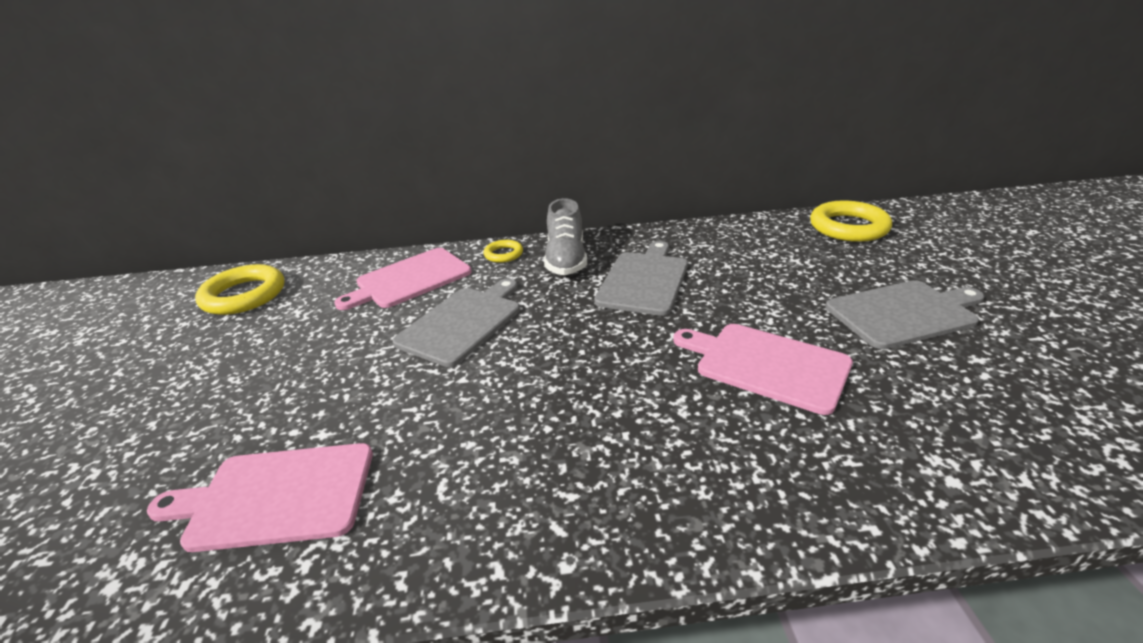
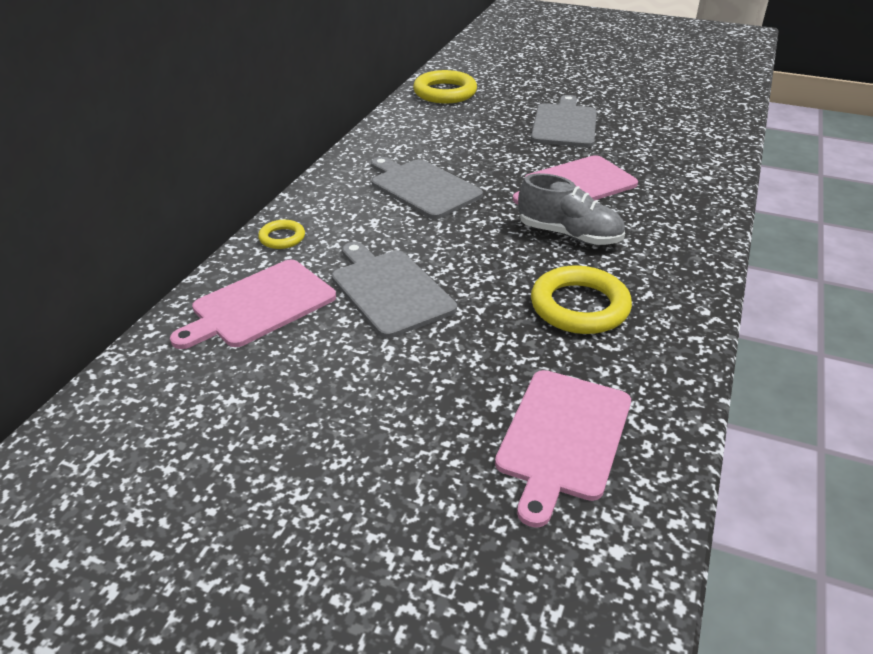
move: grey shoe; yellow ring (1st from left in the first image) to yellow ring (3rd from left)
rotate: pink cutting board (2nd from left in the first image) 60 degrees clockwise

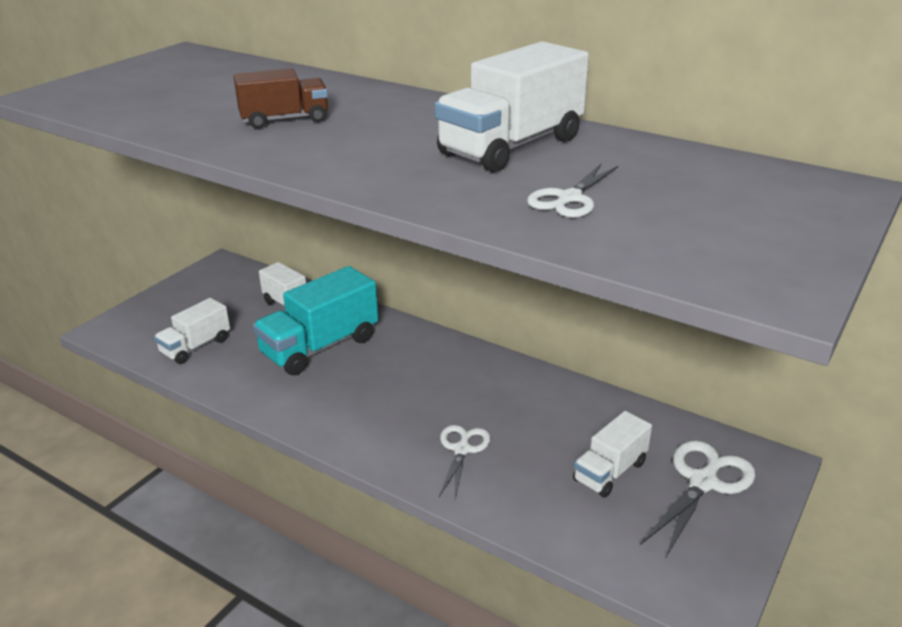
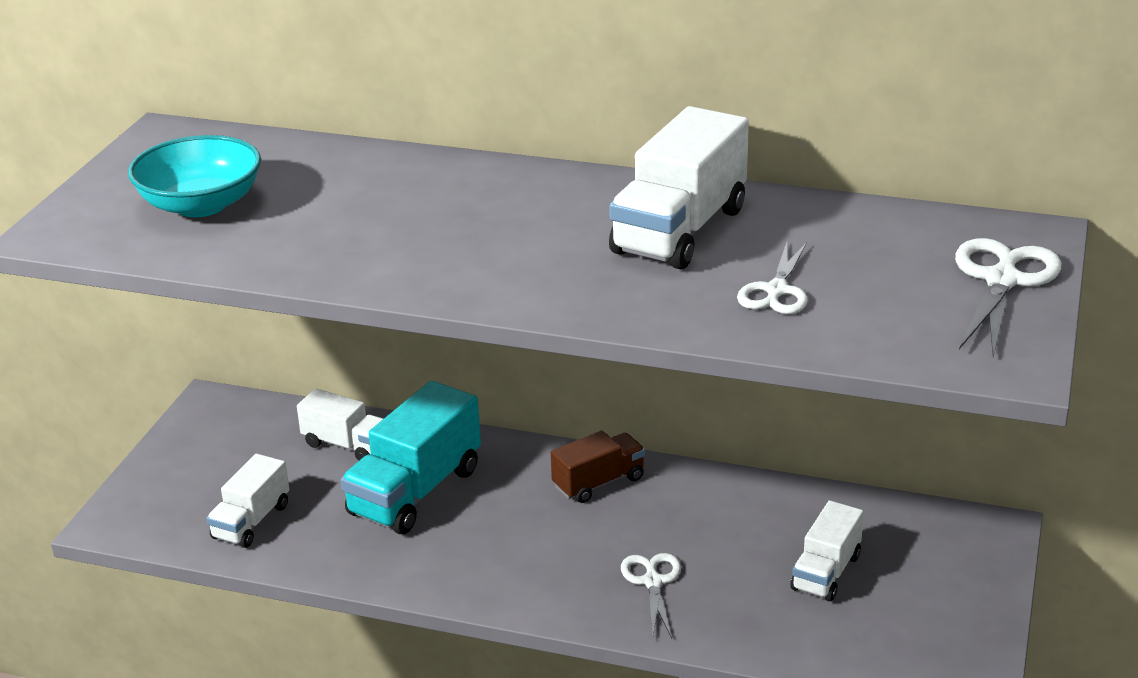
insert: turquoise bowl
move: brown truck; white scissors (3rd from left)

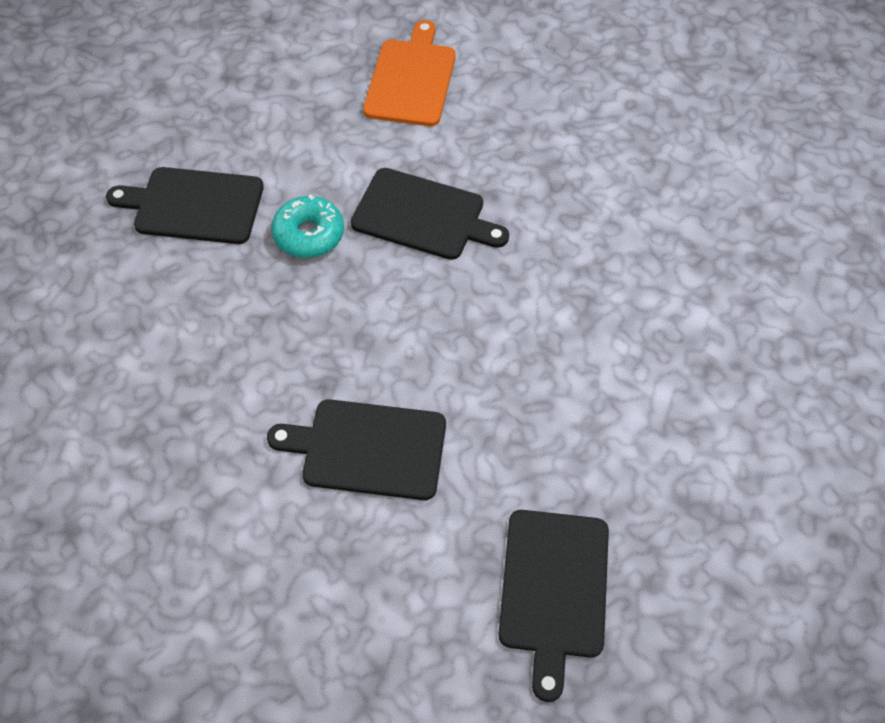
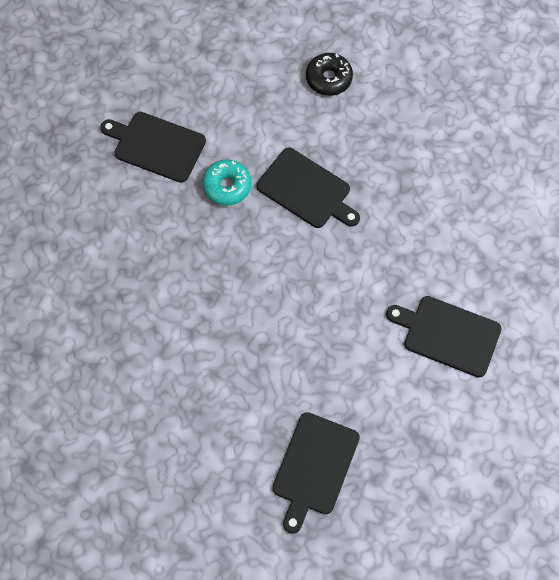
move: black cutting board (2nd from left in the first image) to black cutting board (4th from left)
replace: orange cutting board to black donut

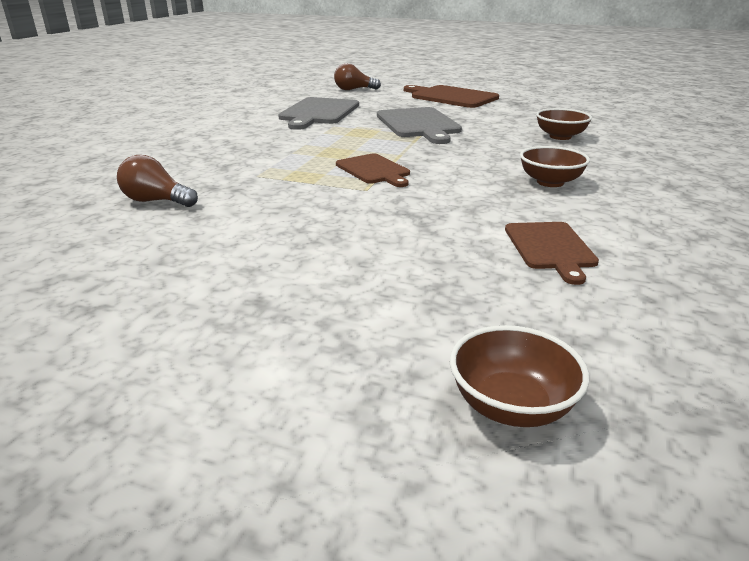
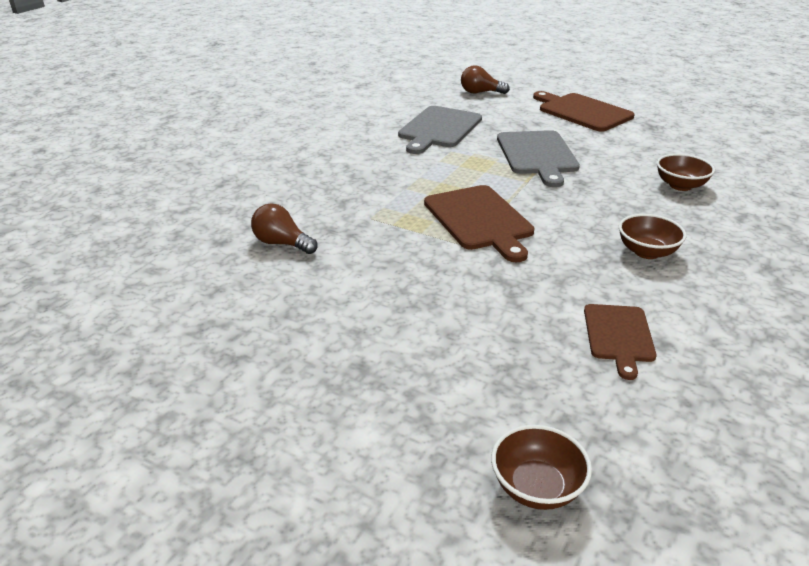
resize: brown cutting board (1st from left) x1.61

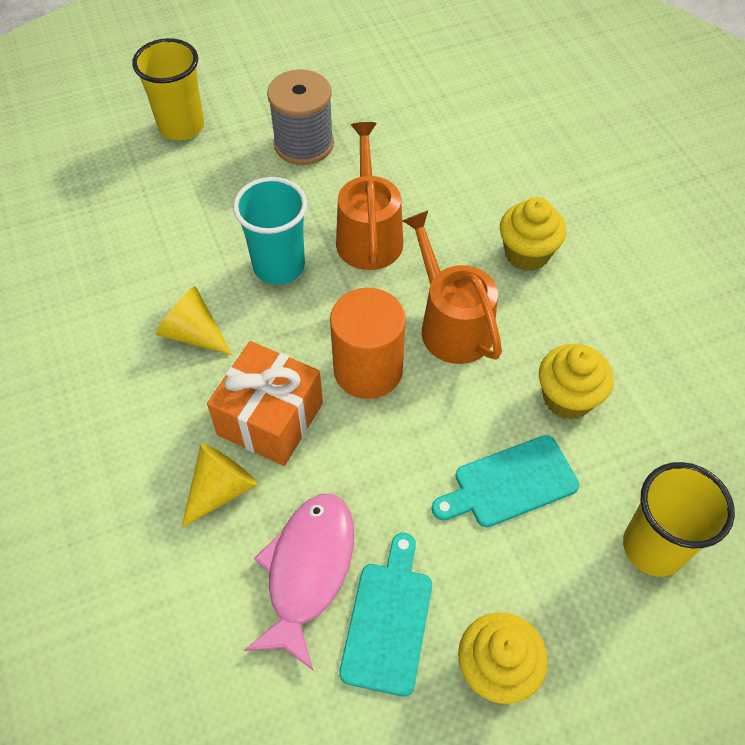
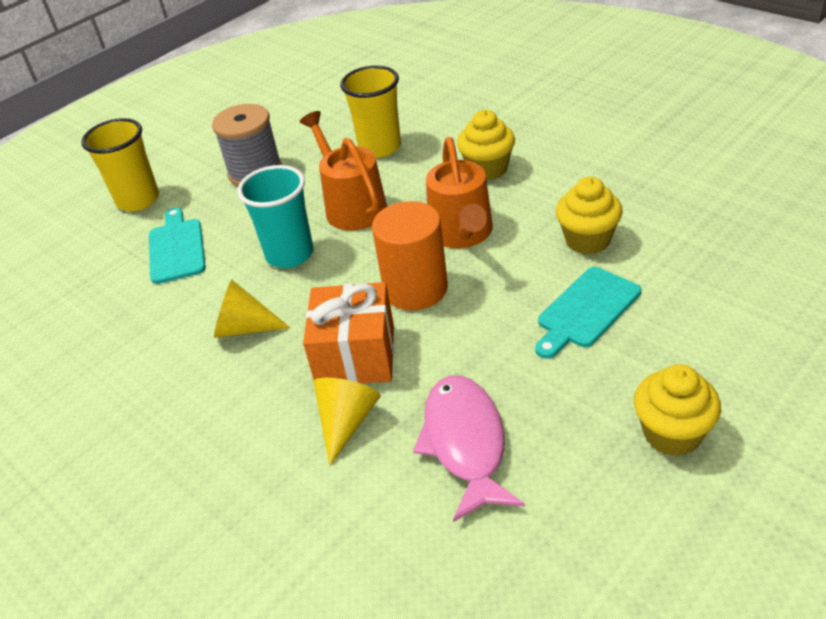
move: yellow cup (2nd from left); turquoise cutting board (1st from left)
rotate: orange watering can (2nd from left) 135 degrees counterclockwise

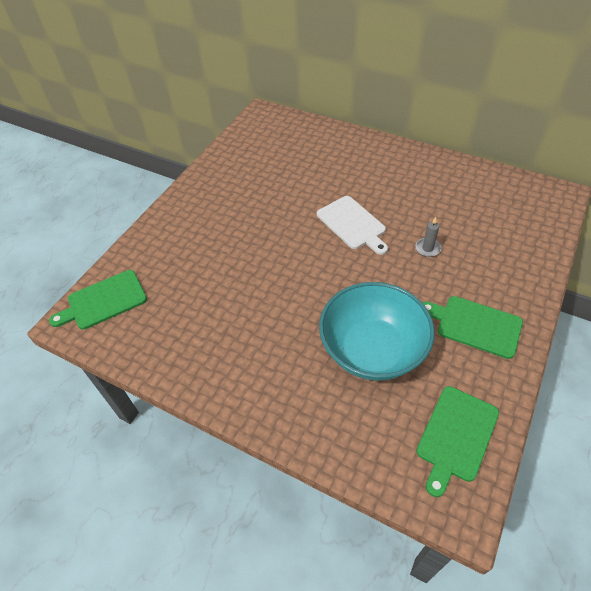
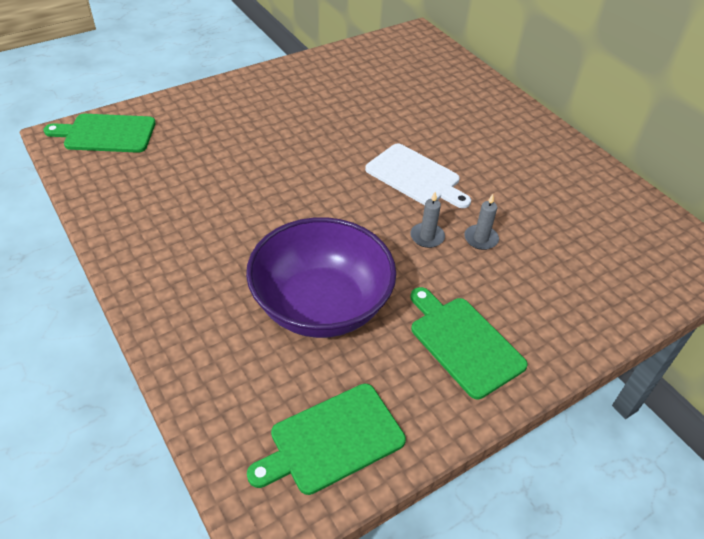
insert: grey candle (1st from left)
recolor: turquoise bowl to purple bowl
rotate: white cutting board 45 degrees counterclockwise

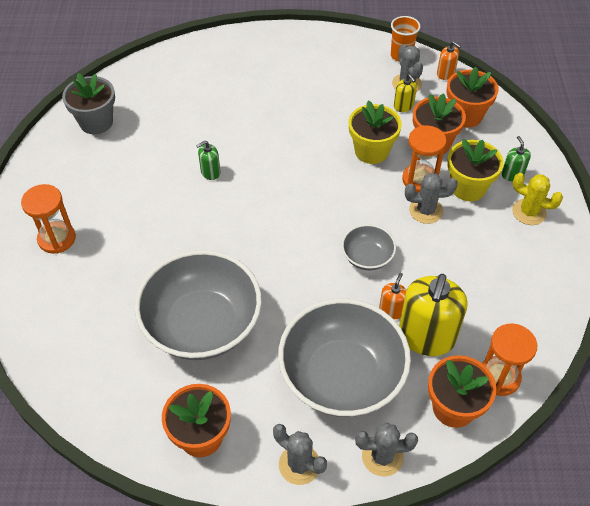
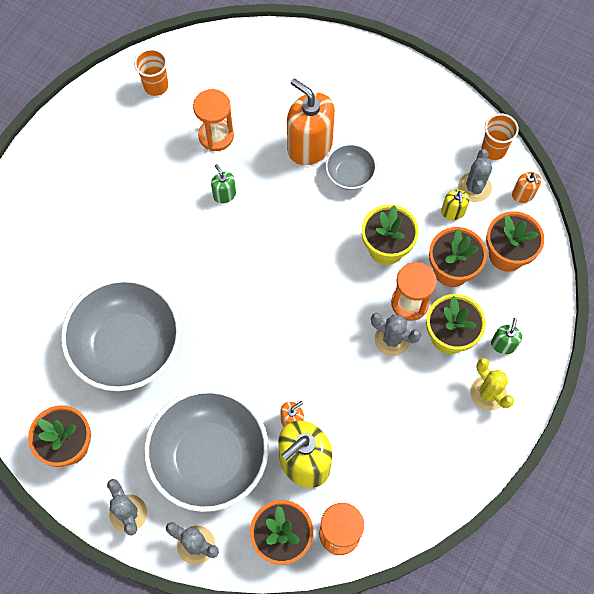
insert: orange soap dispenser (2nd from left)
move: orange hourglass (1st from left); grey bowl (3rd from left)
replace: grey flower pot to orange cup (1st from left)
rotate: green soap dispenser (1st from left) 60 degrees clockwise

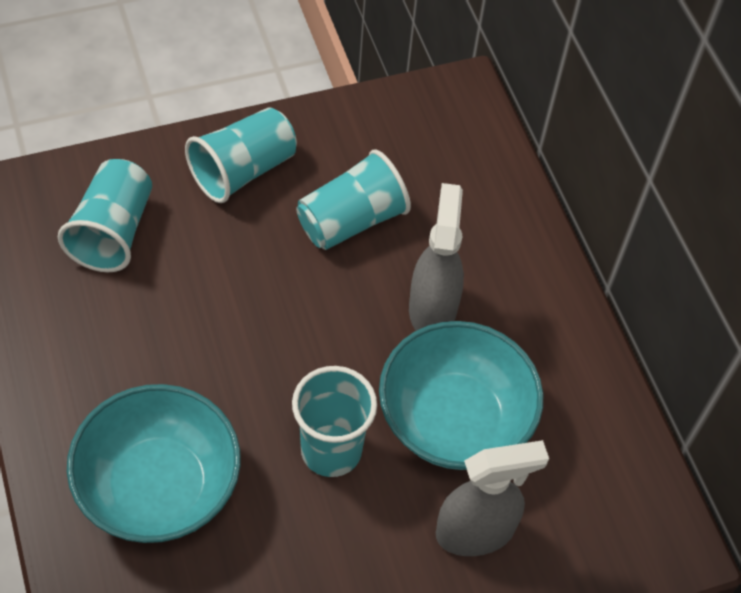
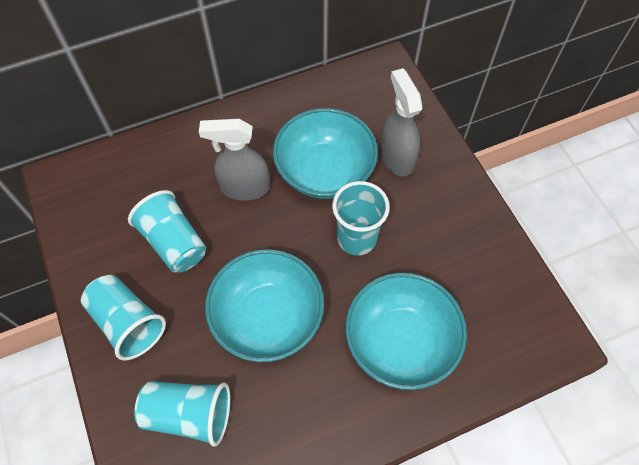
insert: turquoise bowl (1st from left)

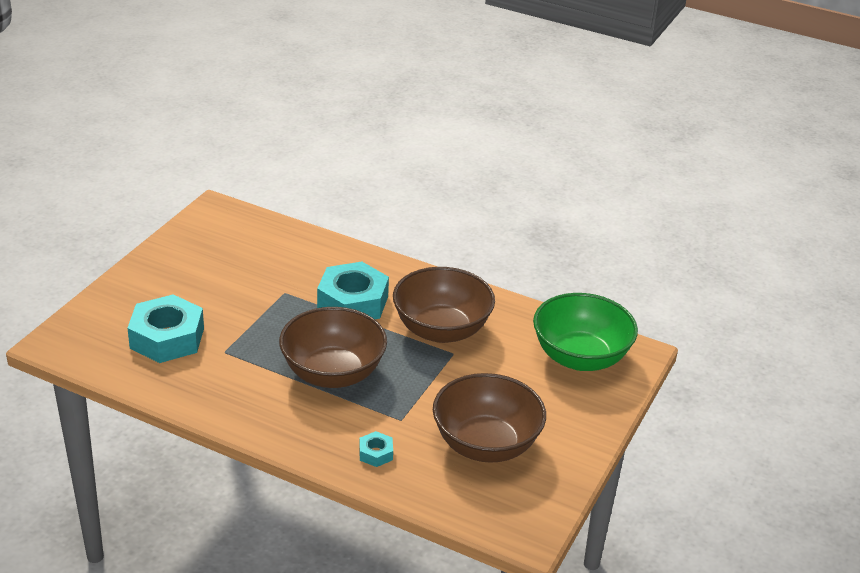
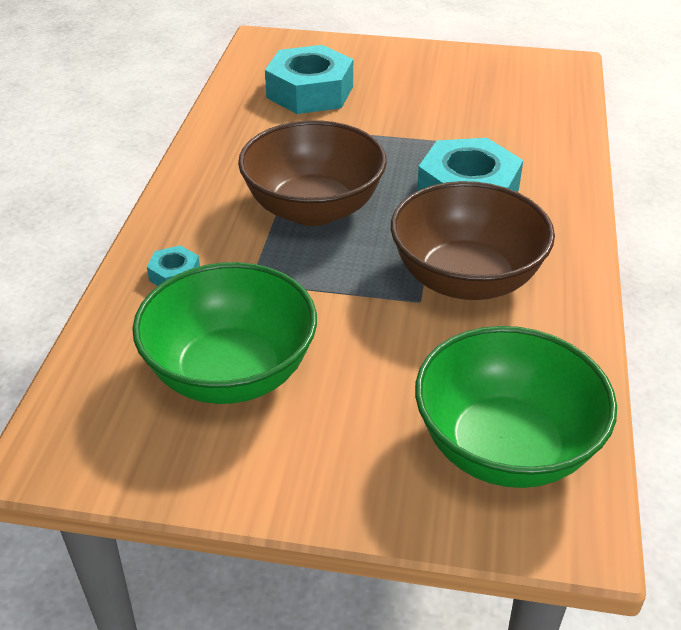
recolor: brown bowl (3rd from left) to green bowl (1st from left)

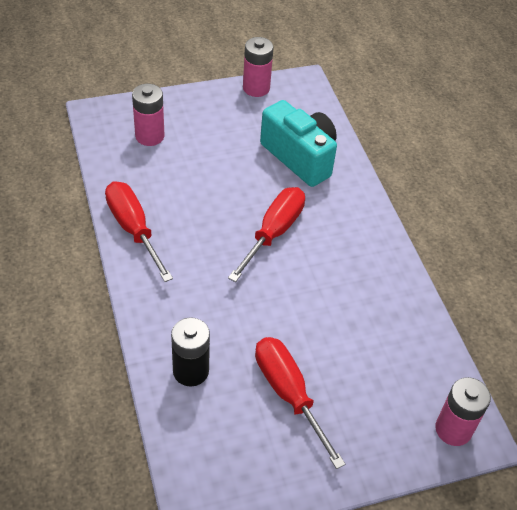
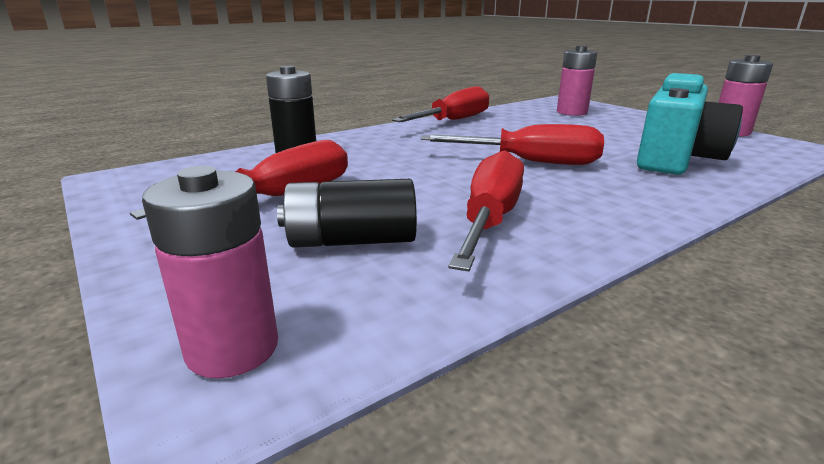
insert: red screwdriver (3rd from left); black battery (2nd from left)

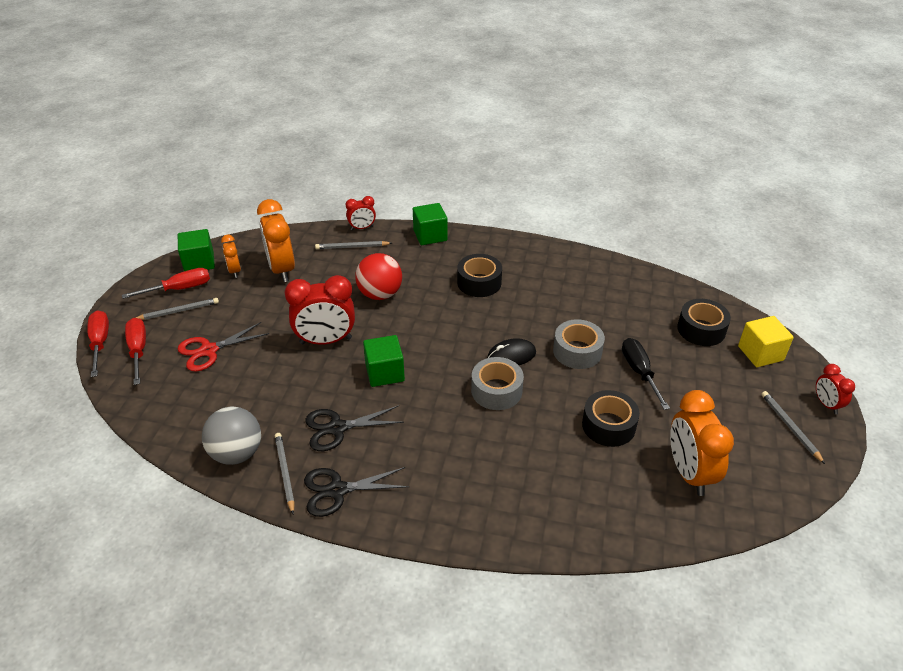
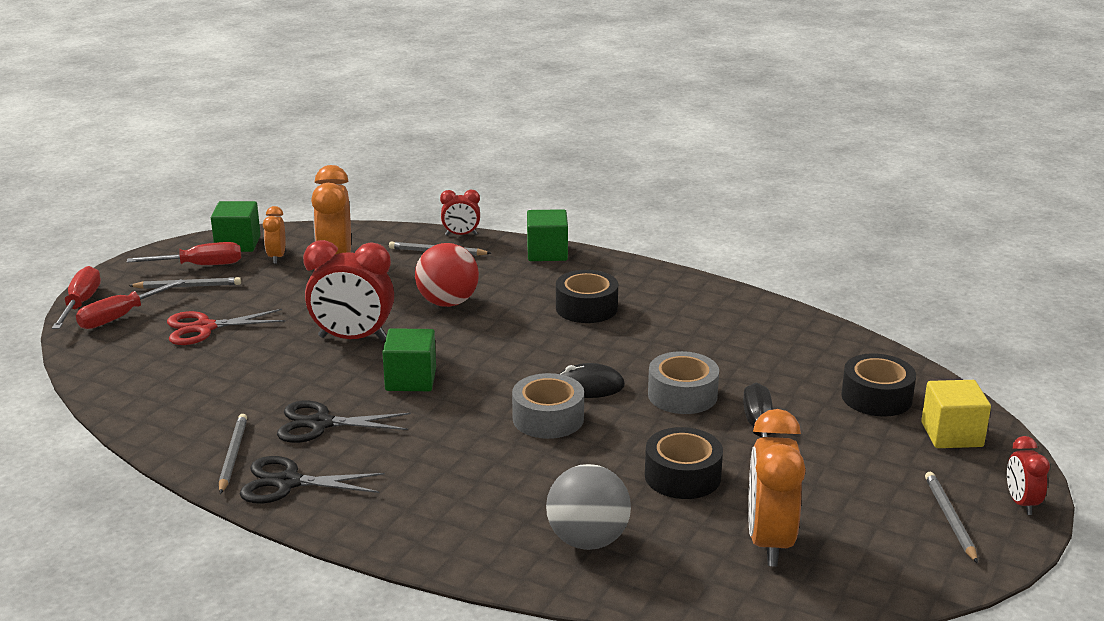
move: grey ball
rotate: red screwdriver (2nd from left) 135 degrees counterclockwise

